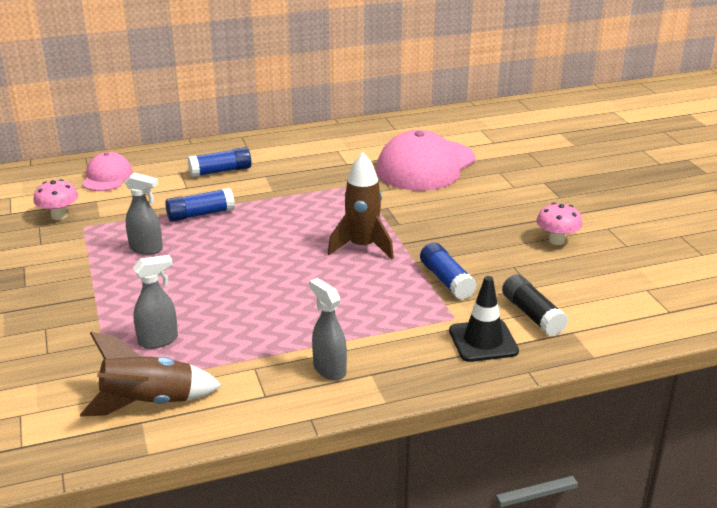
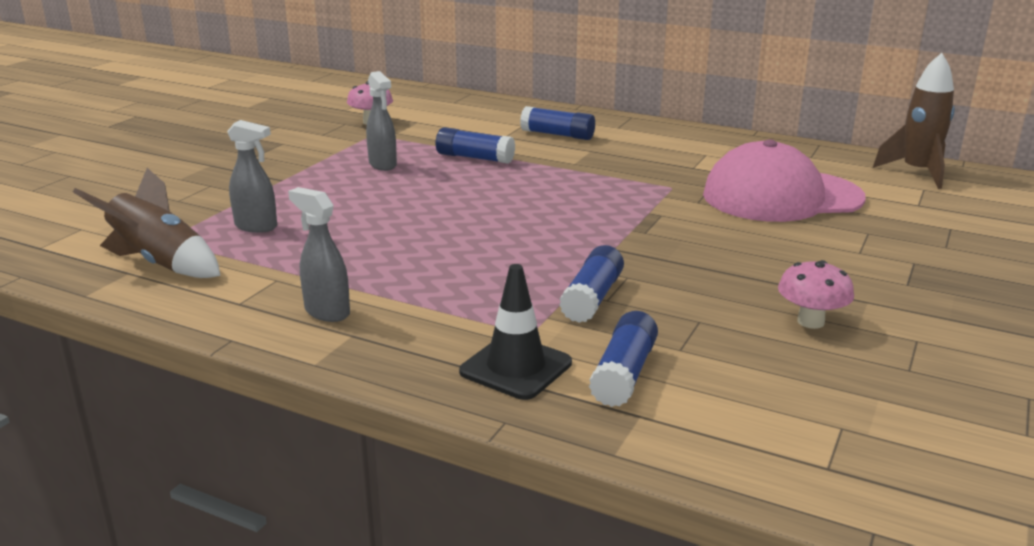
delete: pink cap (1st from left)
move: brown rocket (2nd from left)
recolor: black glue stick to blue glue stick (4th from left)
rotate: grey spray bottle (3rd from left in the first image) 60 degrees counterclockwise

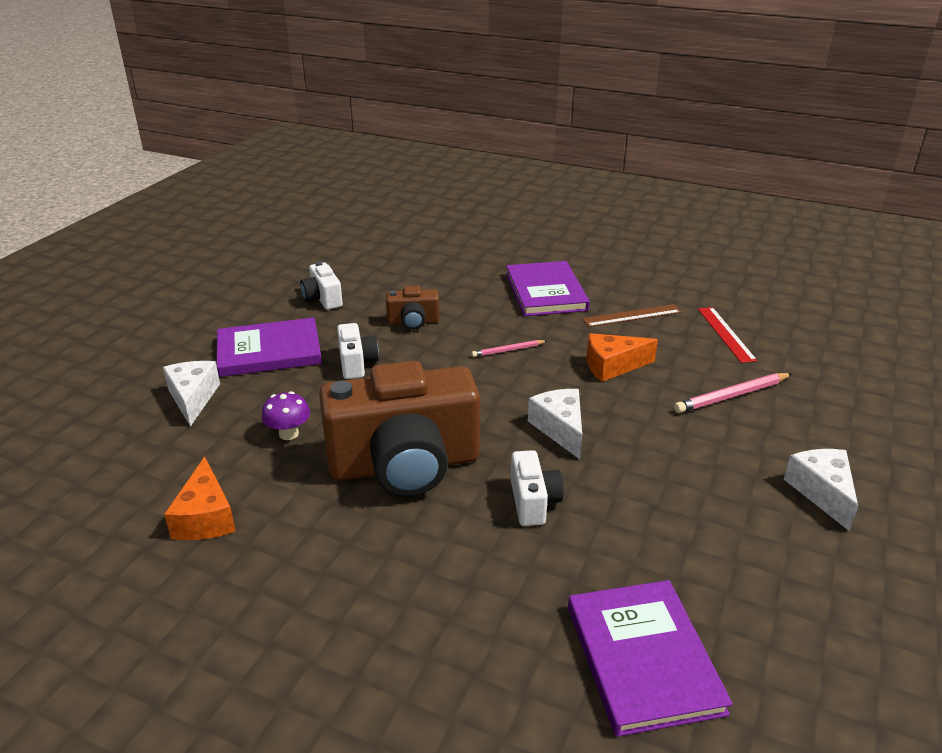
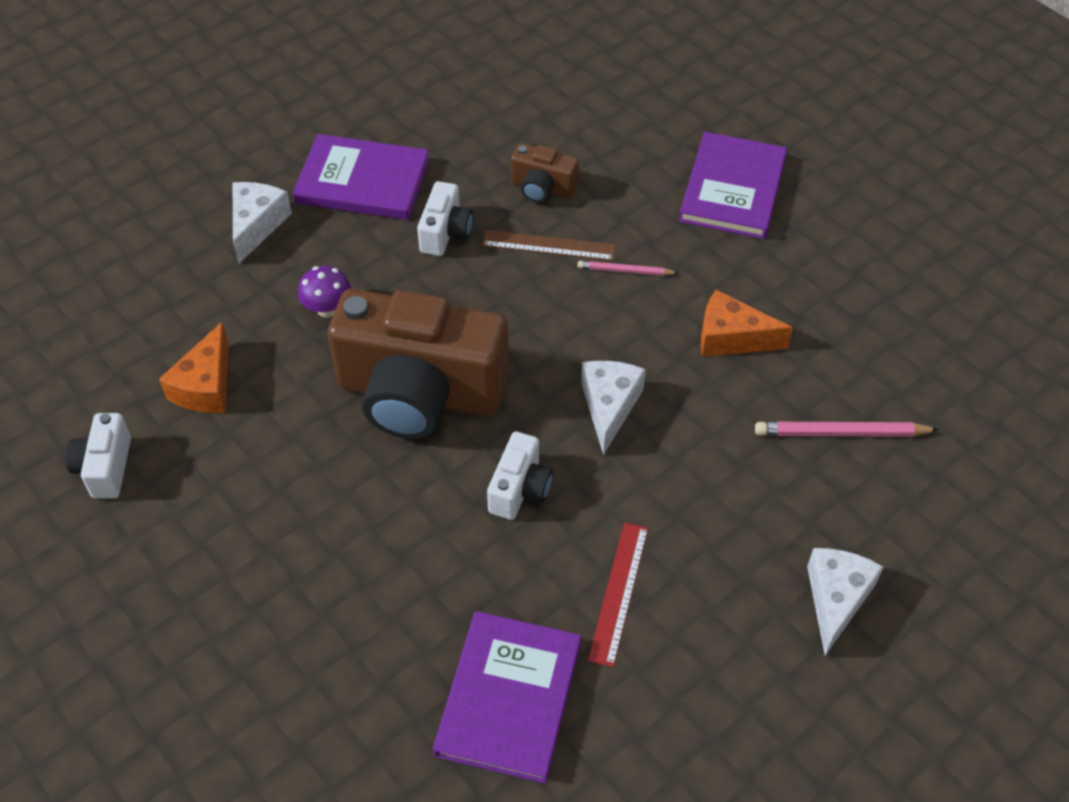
move: white camera (1st from left); brown ruler; red ruler

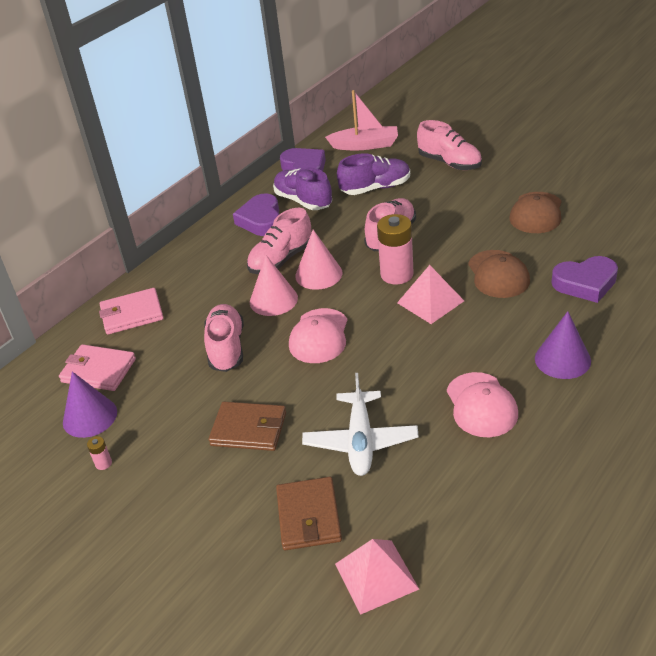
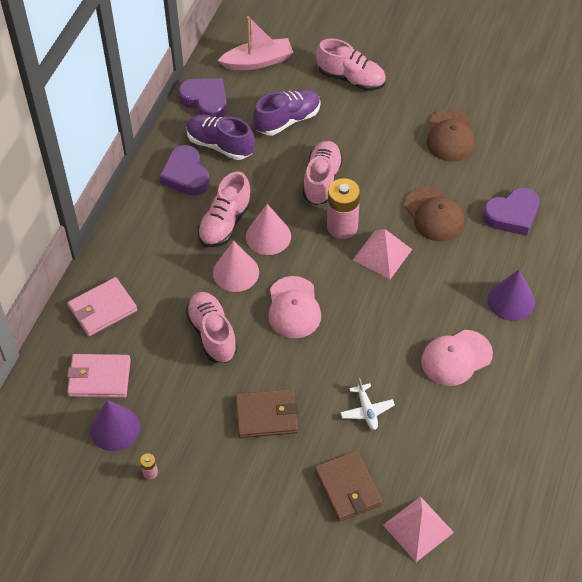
rotate: pink cap (2nd from left) 90 degrees clockwise
resize: white plane x0.56

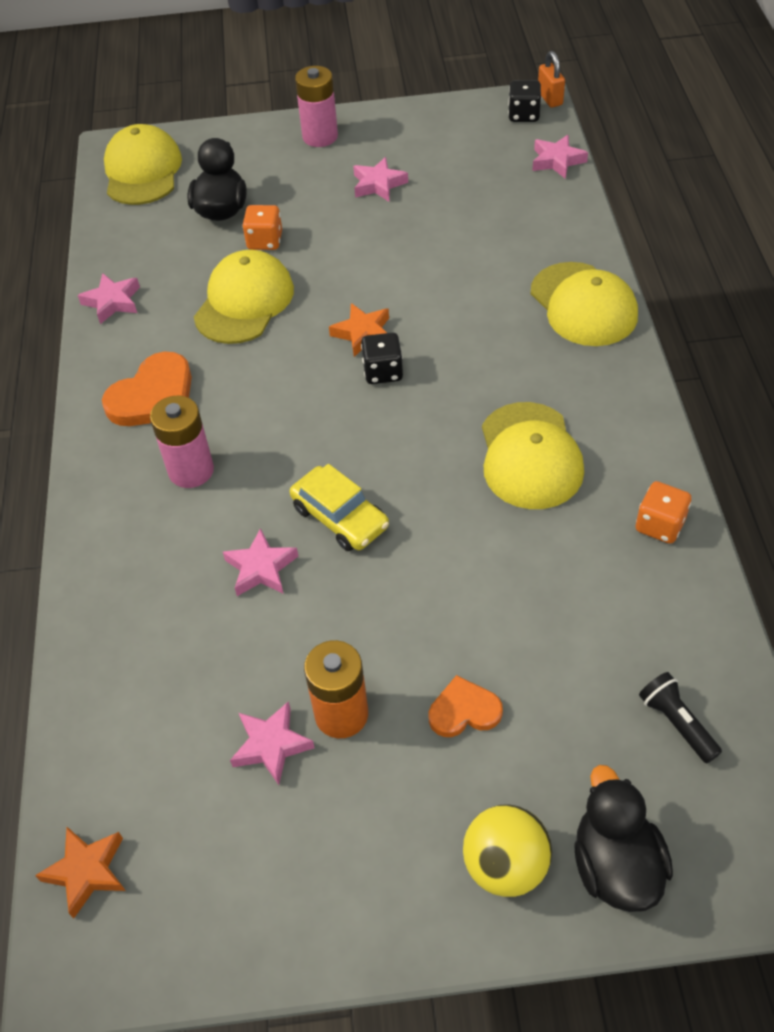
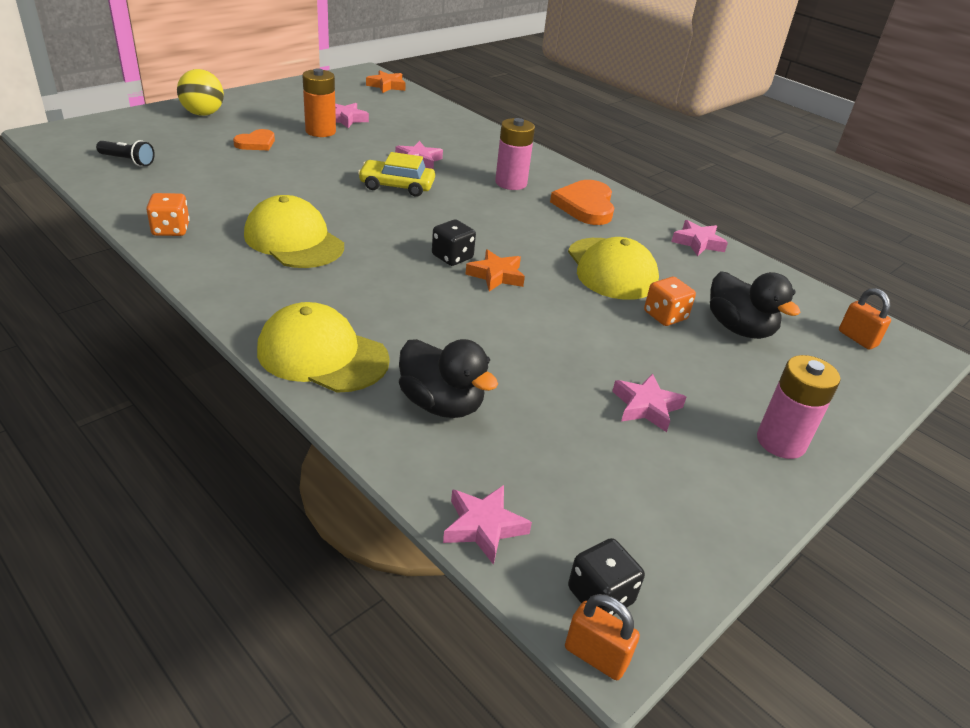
move: black duck (2nd from left in the first image) to black duck (1st from left)
replace: yellow cap (1st from left) to orange padlock (2nd from left)

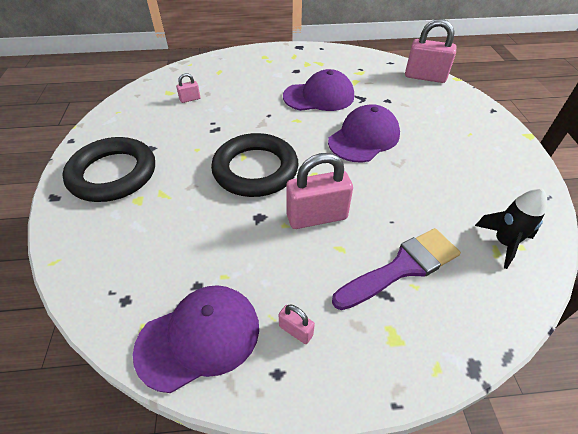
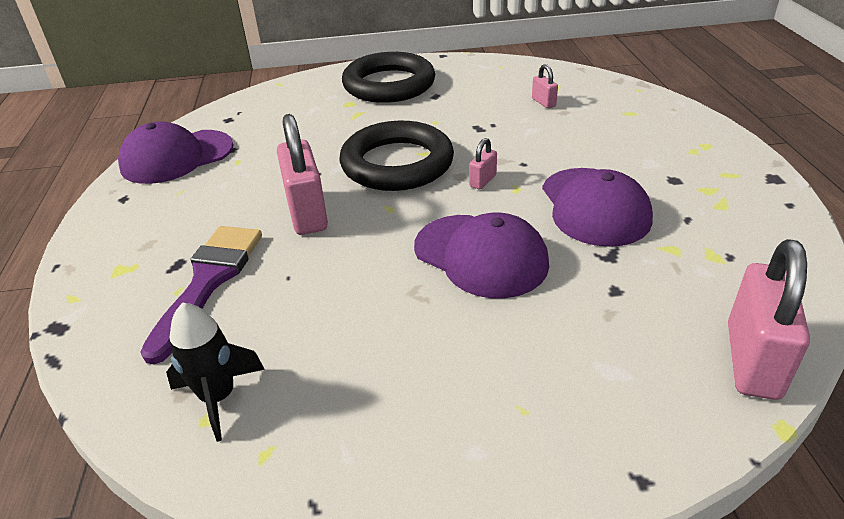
move: pink padlock (2nd from left)
rotate: purple brush 135 degrees counterclockwise; purple cap (1st from left) 90 degrees clockwise

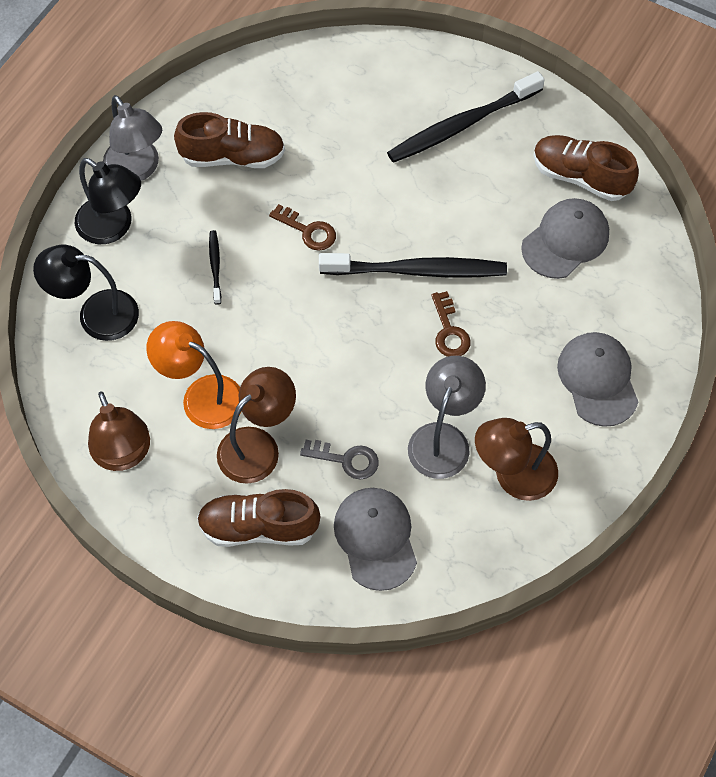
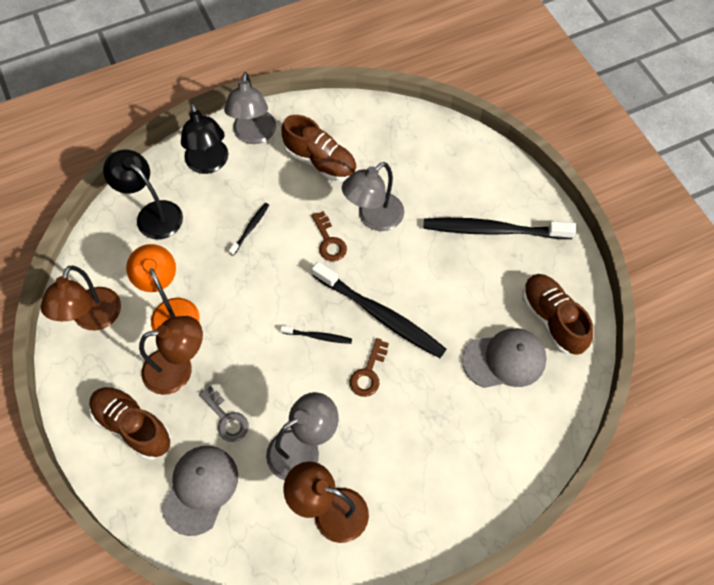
delete: grey cap (3rd from left)
insert: grey lamp (3rd from left); black toothbrush (2nd from left)

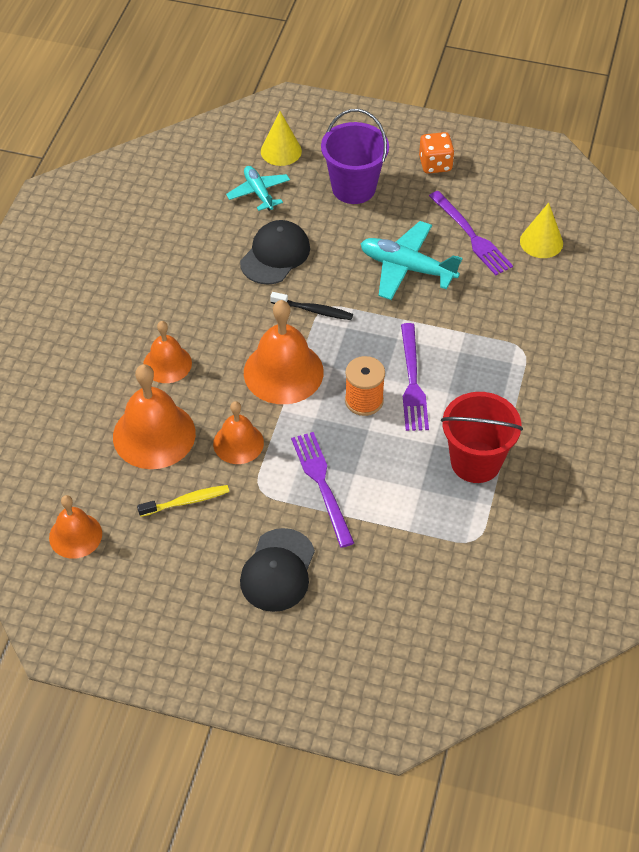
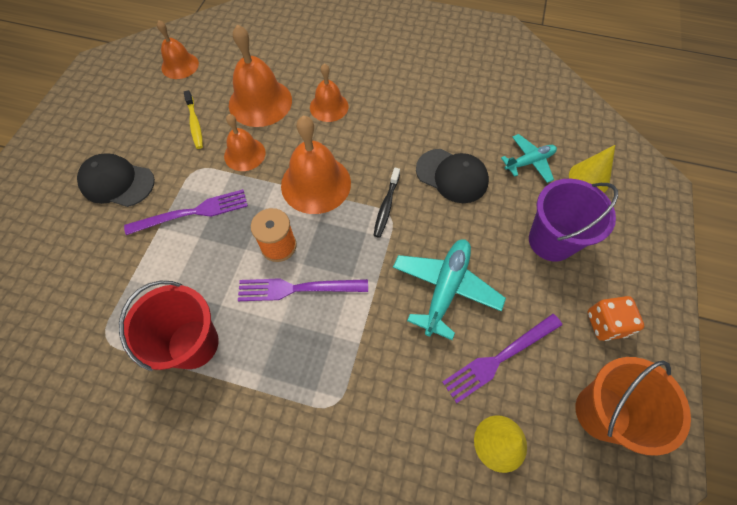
insert: orange bucket

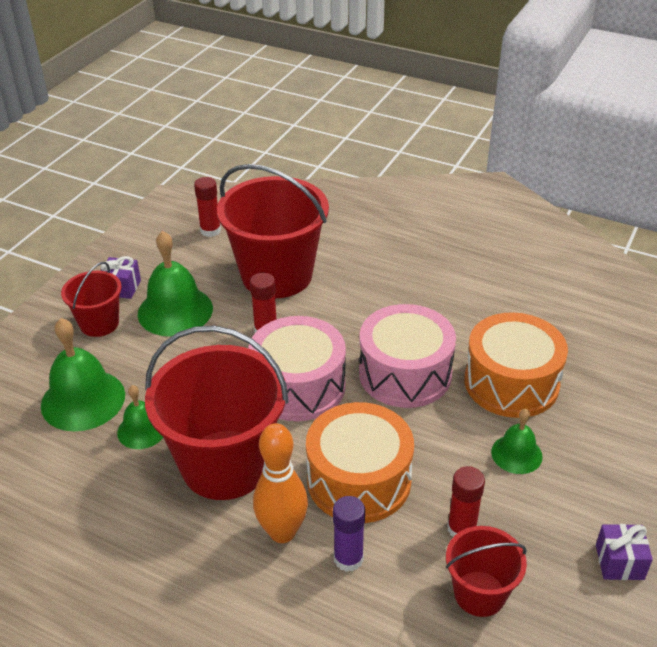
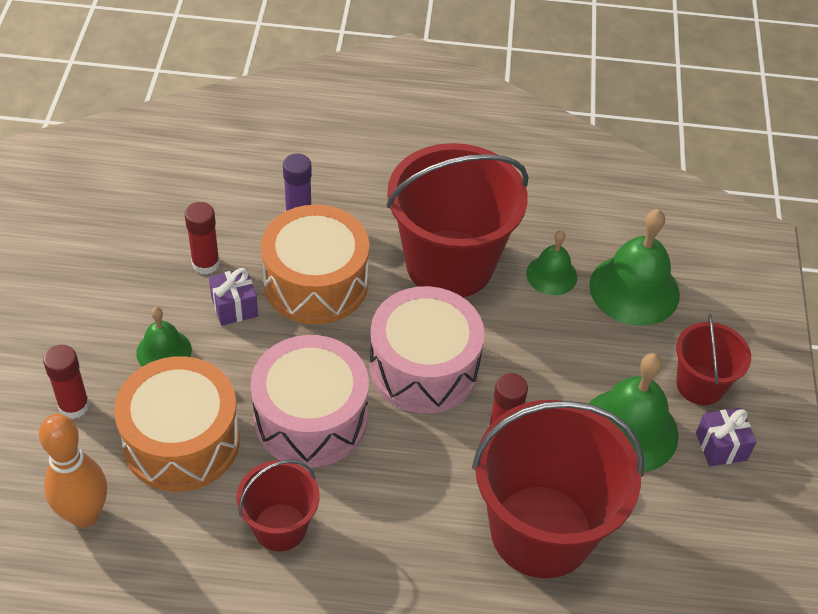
move: red glue stick (1st from left); orange bowling pin; purple gift (2nd from left in the first image) to purple gift (1st from left); red bucket (4th from left in the first image) to red bucket (1st from left)

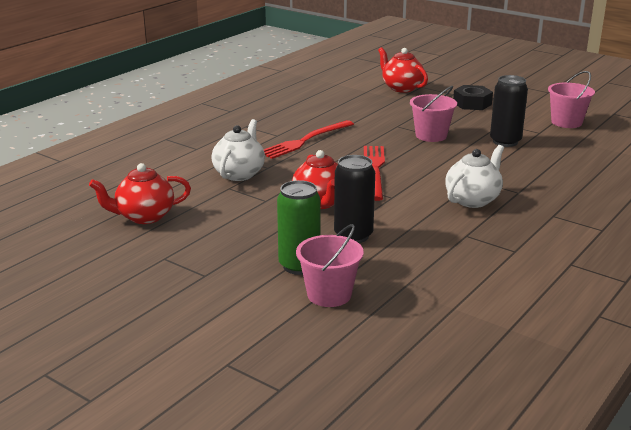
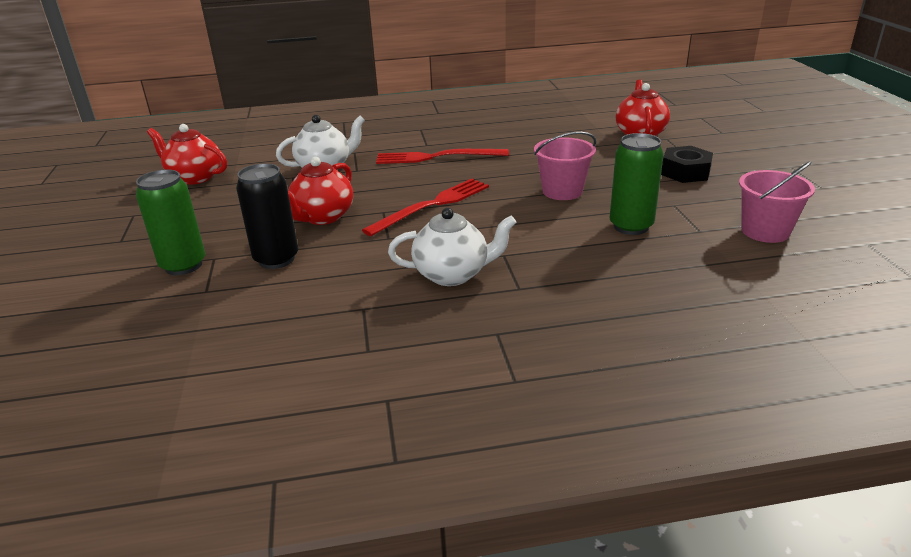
delete: pink bucket (1st from left)
recolor: black can (2nd from left) to green can (2nd from left)

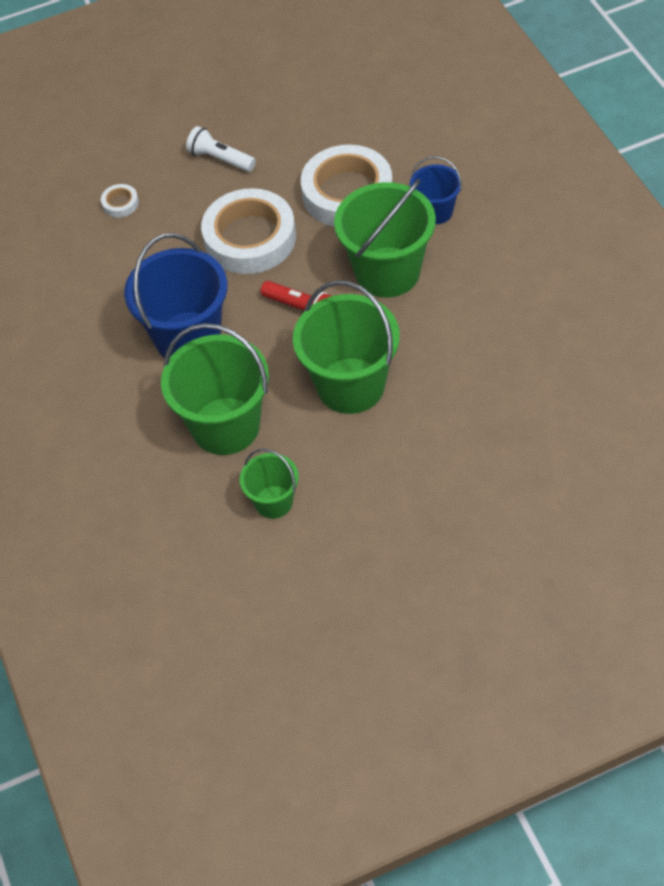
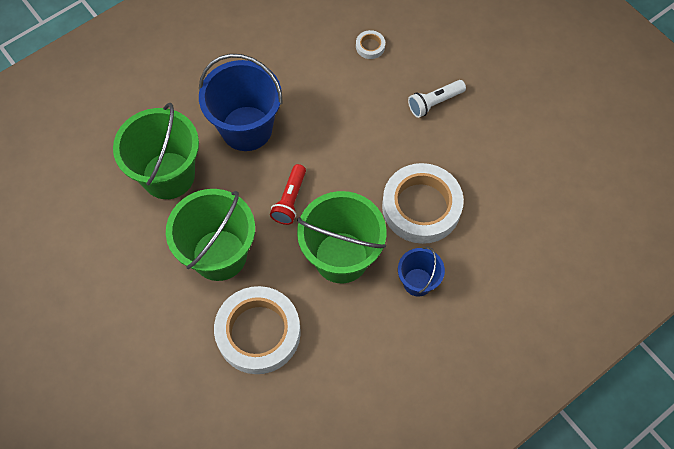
delete: green bucket (2nd from left)
move: white tape (2nd from left in the first image) to white tape (1st from left)
rotate: white flashlight 135 degrees counterclockwise

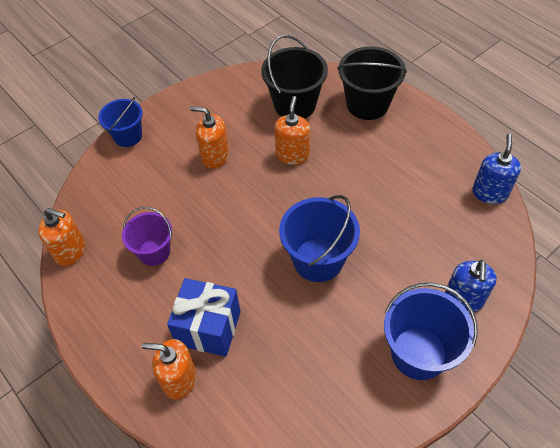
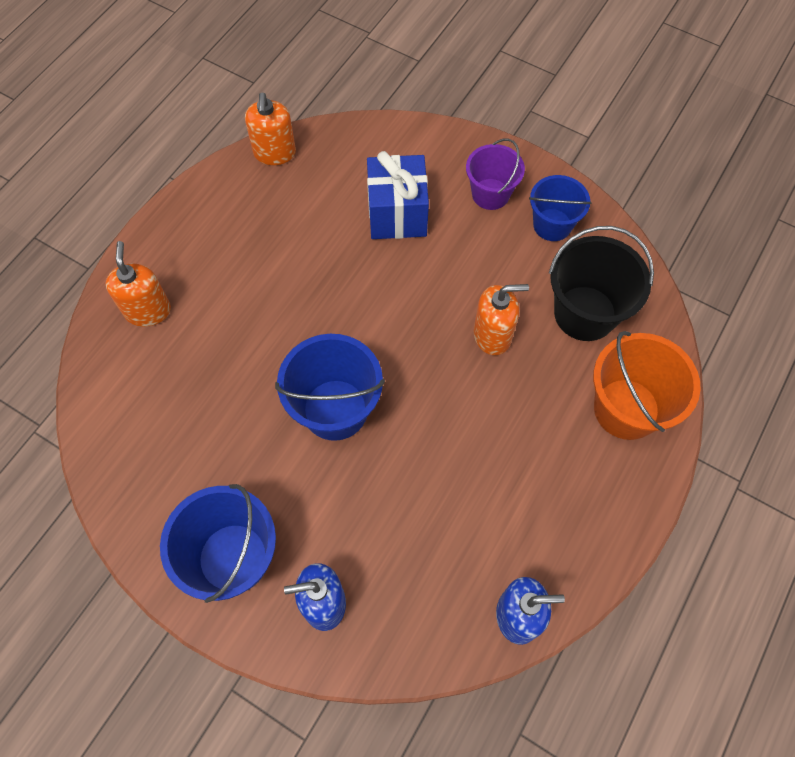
delete: orange soap dispenser (3rd from left)
move: blue bucket (1st from left in the first image) to blue bucket (3rd from left); purple bucket; blue gift
recolor: black bucket (2nd from left) to orange bucket

